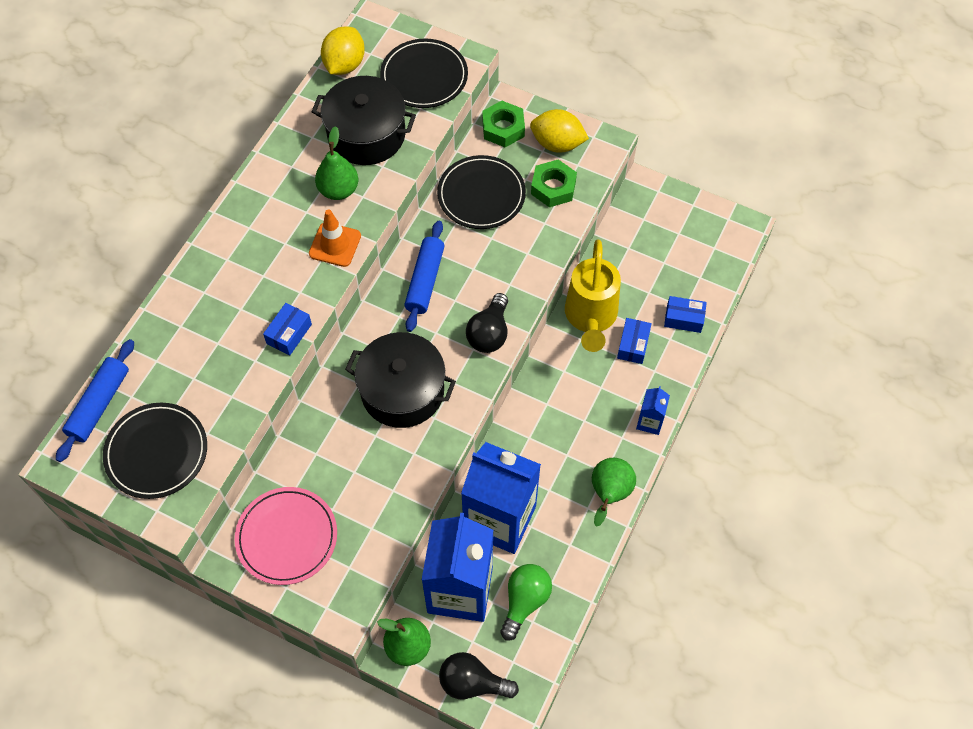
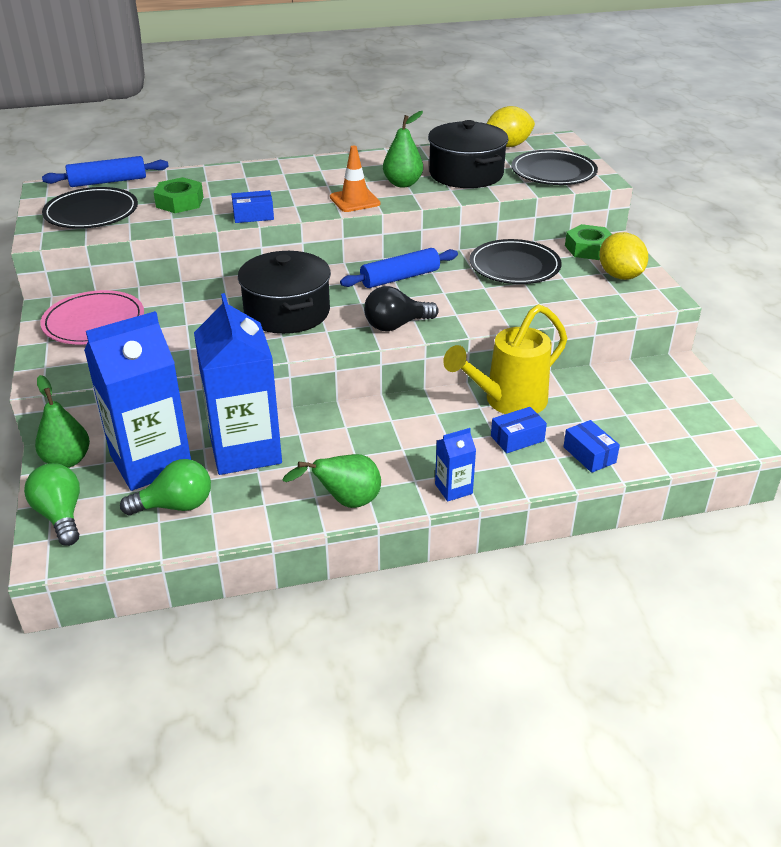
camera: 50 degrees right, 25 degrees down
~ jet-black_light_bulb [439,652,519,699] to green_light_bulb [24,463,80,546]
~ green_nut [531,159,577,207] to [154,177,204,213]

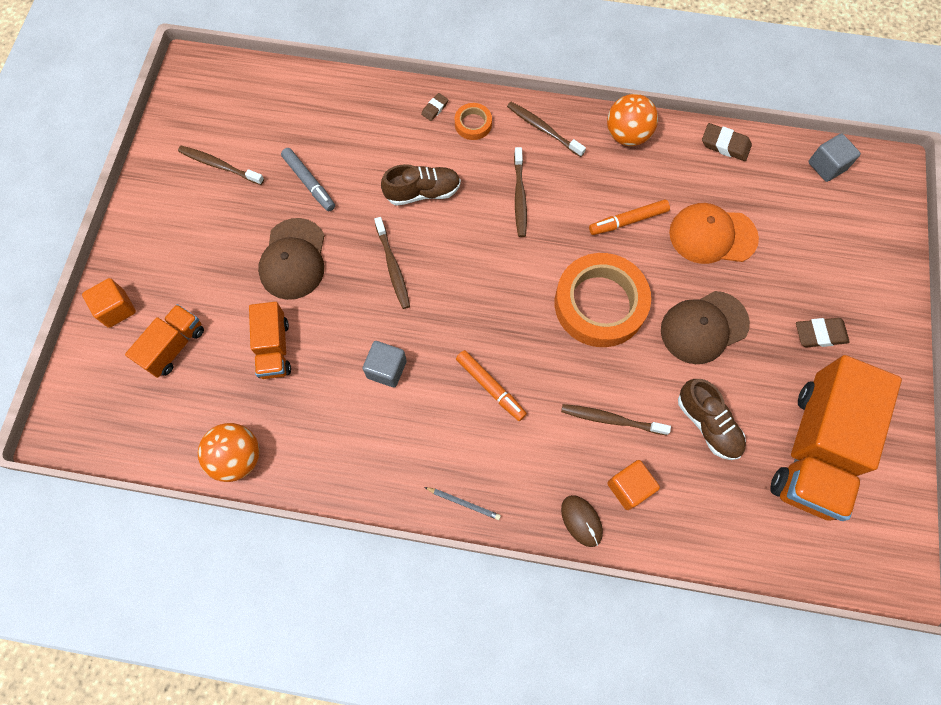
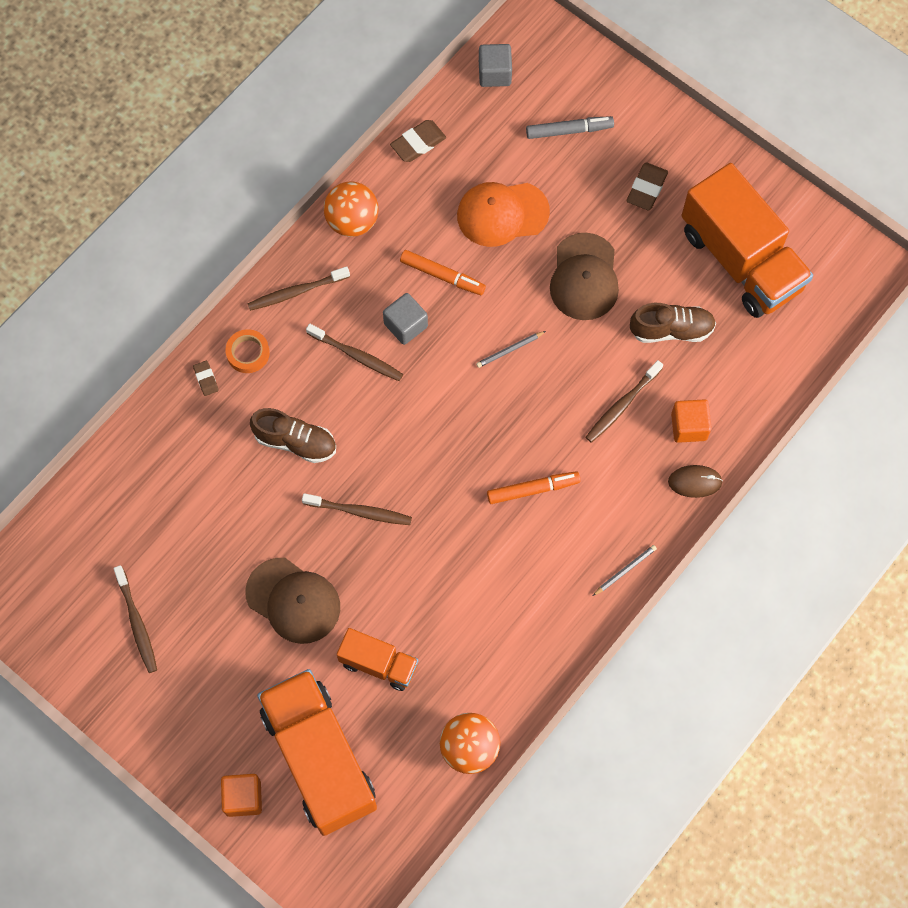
camera: 60 degrees left, 0 degrees up
~ brown_toothbrush [178,146,264,185] = [114,565,157,673] 75 degrees counterclockwise
~ brown_lace-up_shoe [381,164,461,206] = [250,408,336,463] 90 degrees clockwise
~ bright_orange_toy_truck [125,304,204,378] = [257,669,377,836] x1.96
~ ash-grey_block [363,341,407,387] to [383,293,428,345]
~ bright_orange_felt_pen [589,200,670,235] = [400,250,486,295] 75 degrees counterclockwise
~ bright_orange_cap [669,203,759,264] = [457,182,550,247] 45 degrees clockwise
~ bright_orange_tape [555,253,651,347] to ash-grey_wooden_pencil [476,331,546,368]
~ ash-grey_felt_pen [281,148,335,211] to [526,116,614,139]

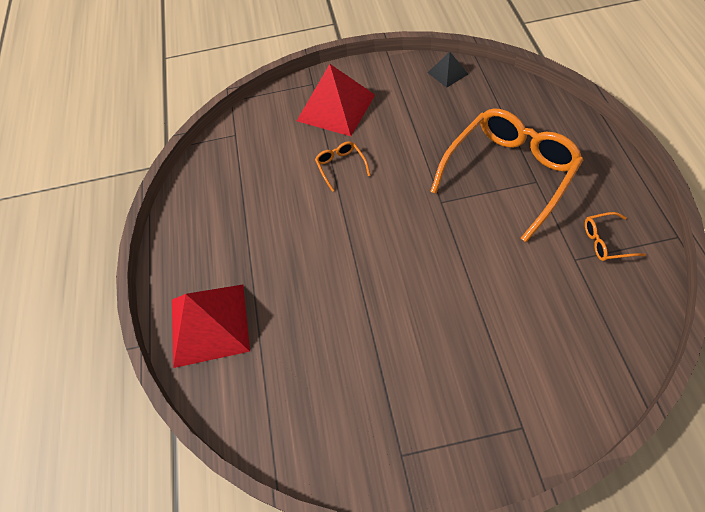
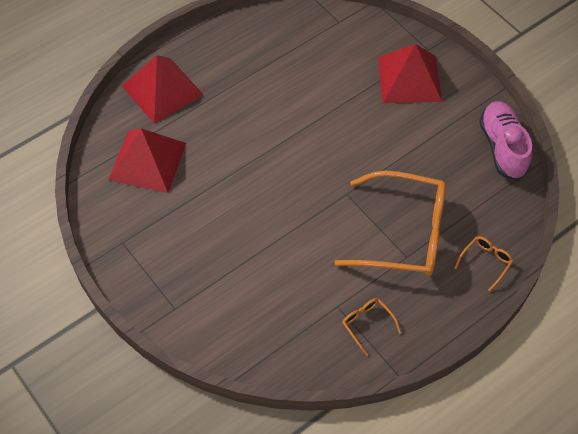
camera: 55 degrees right, 0 degrees up
+ scarlet_pyramid [108,128,186,193]
~ bright_orange_glasses [315,141,370,192] to [455,236,513,292]
~ jet-black_pyramid [428,52,468,88] to rose-pink_lace-up_shoe [479,101,532,180]

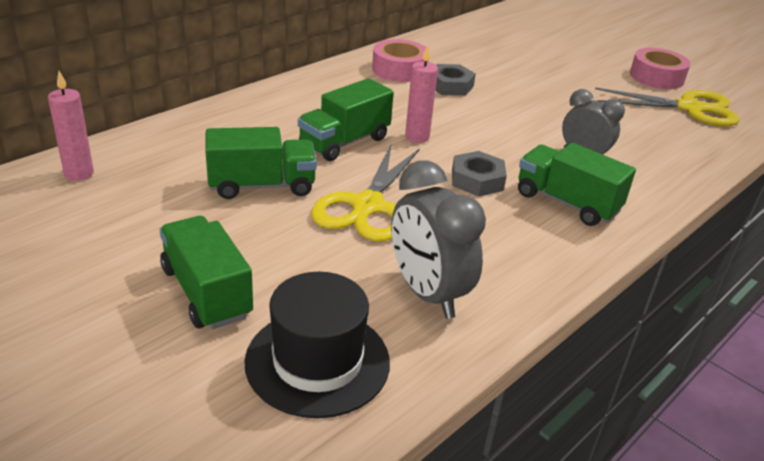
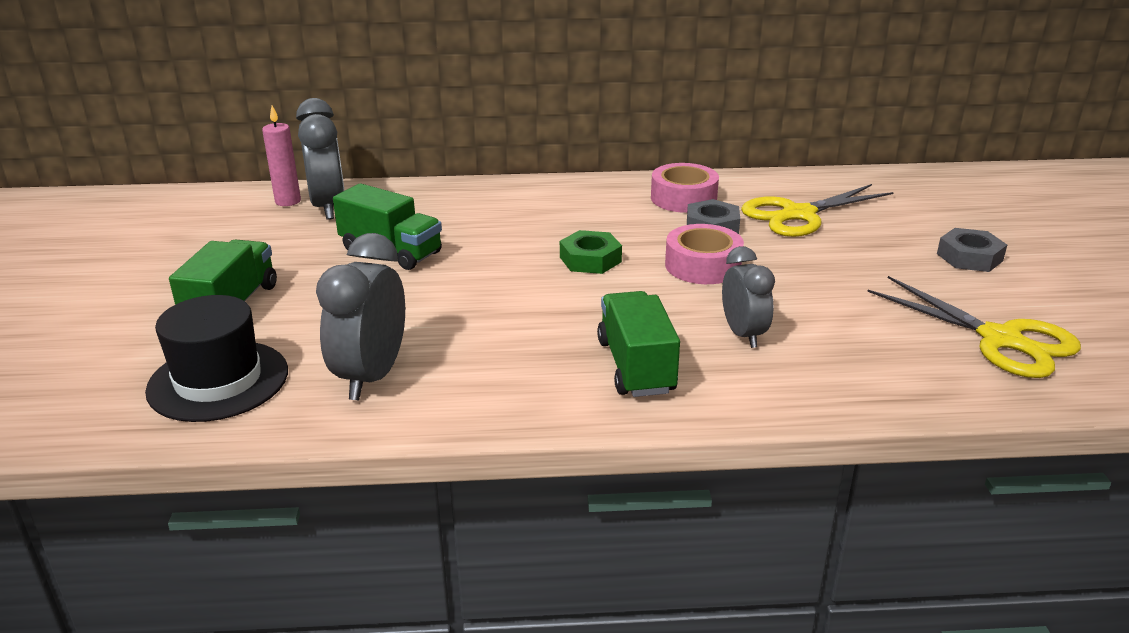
camera: 45 degrees right, 5 degrees down
+ ash-grey_alarm_clock [296,98,344,220]
~ rose-pink_candle [405,45,438,143] to green_nut [560,230,622,274]
~ rose-pink_tape [630,48,691,89] to [665,224,744,284]
~ yellow_pair_of_scissors [311,145,420,241] to [741,184,894,237]
~ ash-grey_nut [452,151,507,197] to [937,228,1007,272]
- green_toy_truck [298,78,394,161]

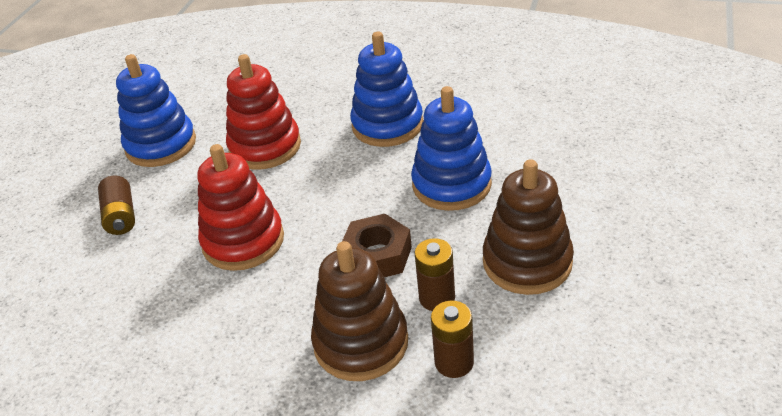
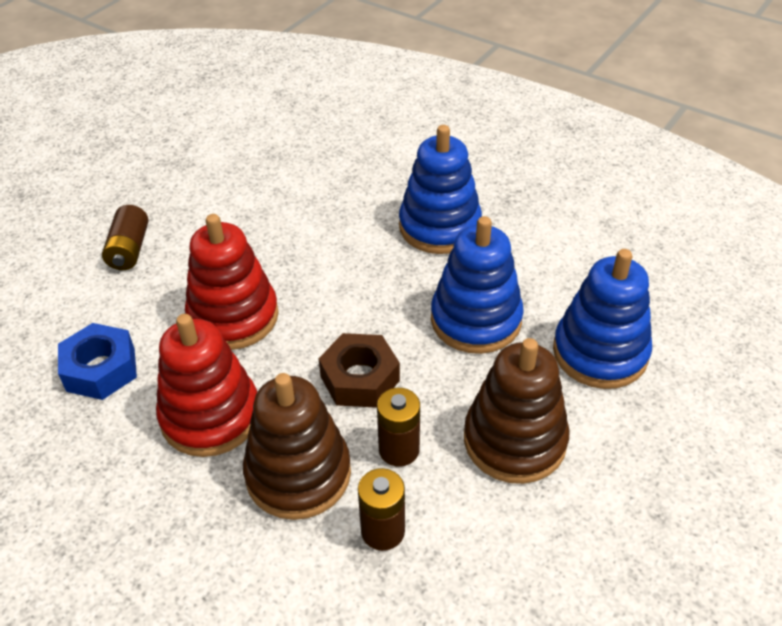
camera: 15 degrees right, 5 degrees up
+ royal_blue_nut [58,323,137,400]
~ scarlet_ring_stacker [226,54,301,170] to [156,314,257,457]
~ royal_blue_ring_stacker [116,54,196,167] to [553,249,652,389]

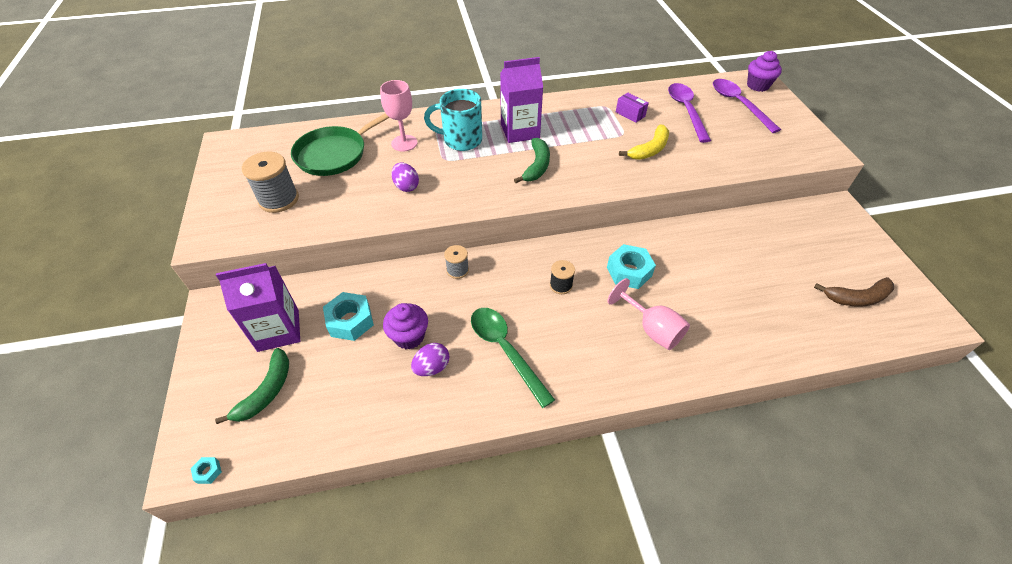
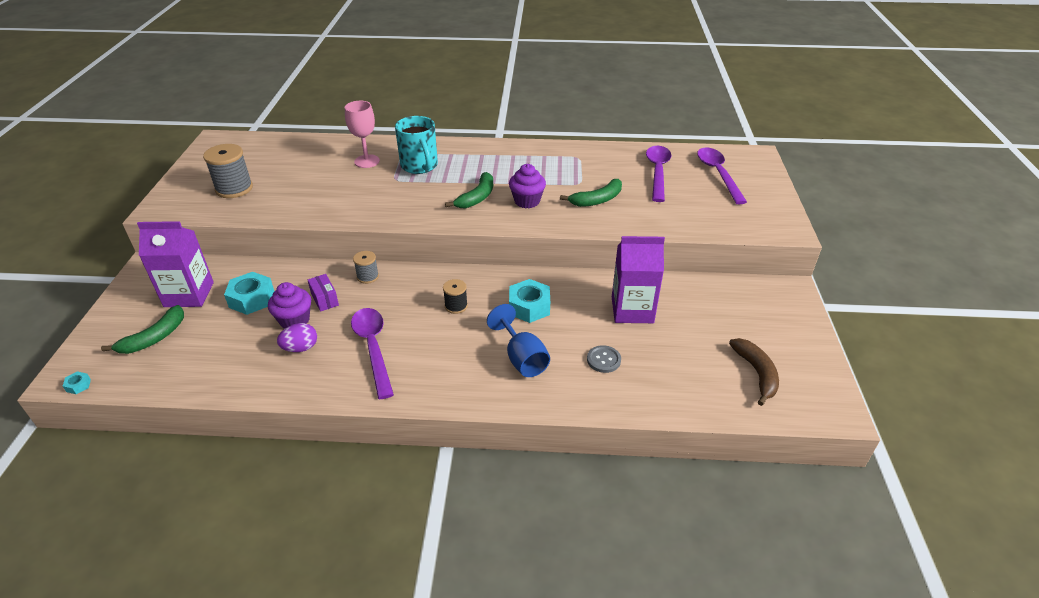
camera: 15 degrees right, 10 degrees down
~ violet_parcel [616,93,649,123] to [308,274,339,312]
~ green_tablespoon [471,308,555,408] to violet_tablespoon [351,308,394,399]
~ teal_coffee_mug [424,89,482,151] = [395,116,438,174] 135 degrees counterclockwise
~ rose-pink_chalice [607,278,690,350] to royal_blue_chalice [487,304,550,377]
~ violet_muffin [747,51,782,92] to [509,164,546,208]
~ yellow_banana_fruit [619,125,669,160] to green_banana_fruit [560,179,622,207]
+ ash-grey_shirt_button [587,345,621,373]
~ violet_juice_carton [500,57,543,143] to [612,236,665,323]
~ brown_banana_fruit [814,277,894,307] = [729,338,779,406] 105 degrees counterclockwise
- green_frying_pan [291,113,390,176]
- violet_toy_egg [391,162,419,192]

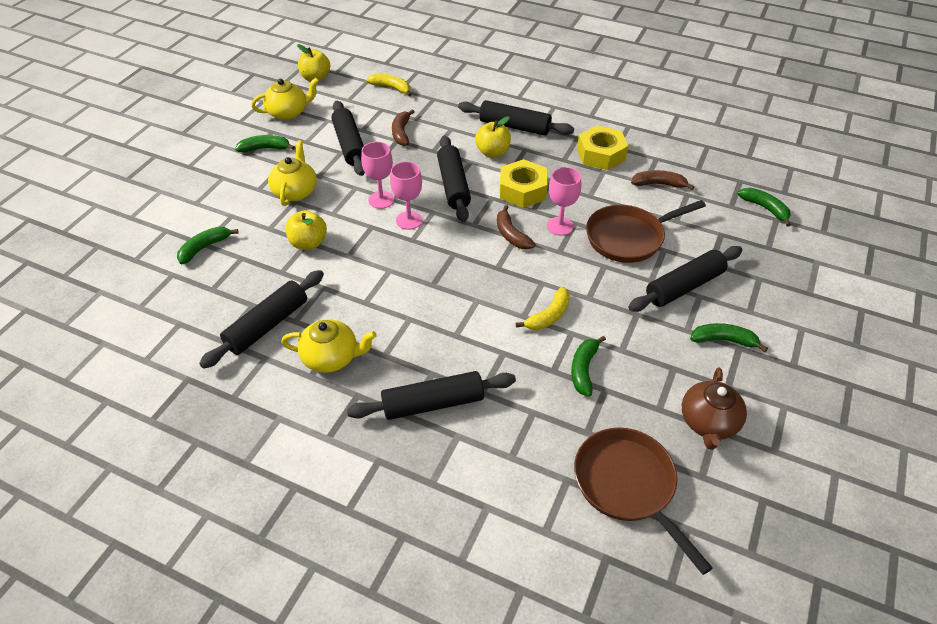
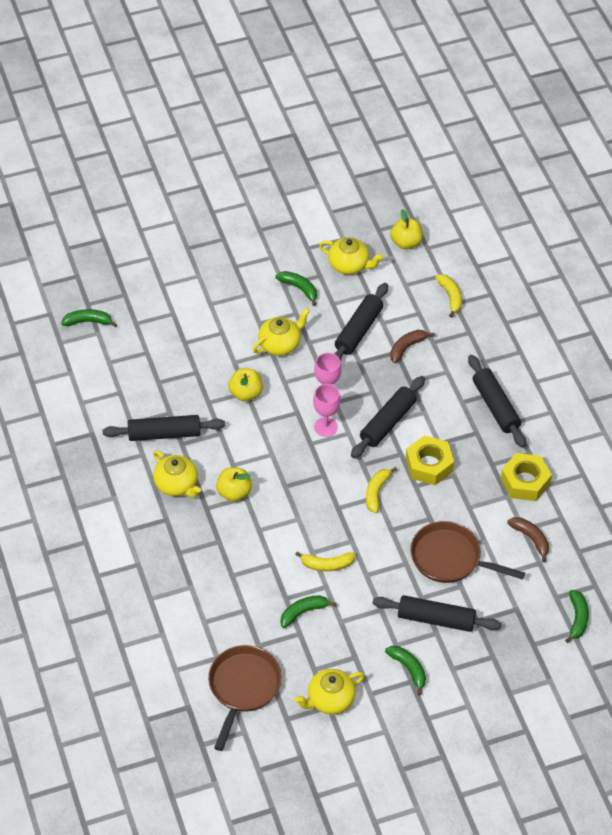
camera: 45 degrees right, 5 degrees up
~ green_banana_fruit [177,227,239,265] to [61,309,117,327]
~ yellow_toy_apple [475,116,511,158] to [216,467,252,502]
~ brown_china_teapot [682,367,747,450] to yellow_china_teapot [294,669,365,715]
~ brown_banana_fruit [497,205,536,250] to yellow_banana_fruit [366,467,397,513]
- jet-black_dough_roller [347,371,516,420]
- rose-pink_chalice [547,167,581,236]

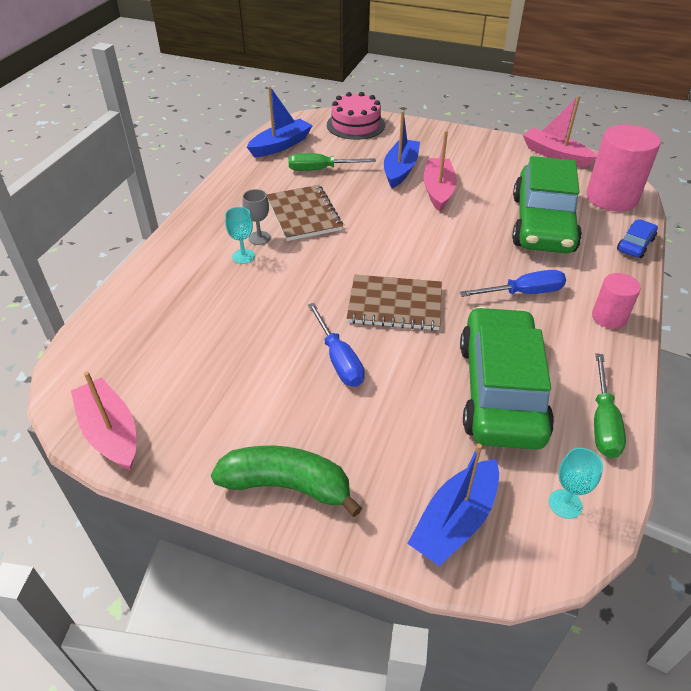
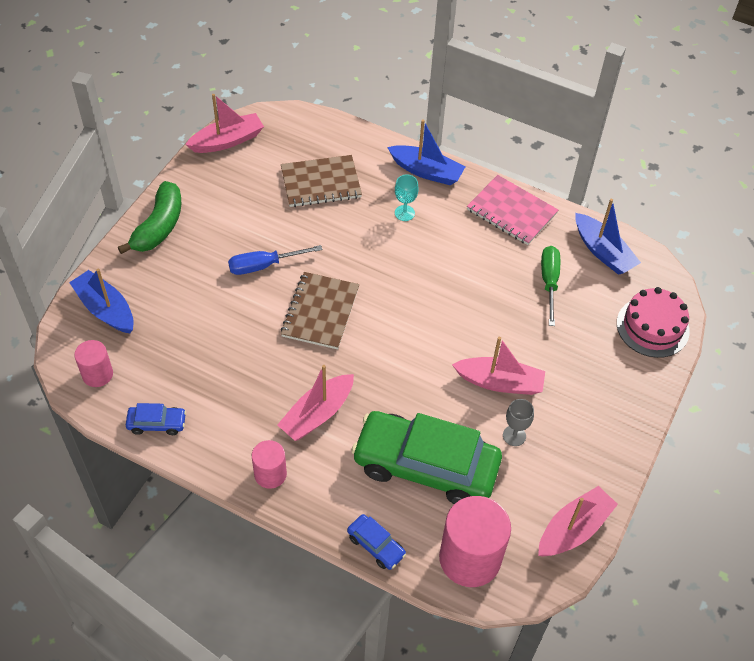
camera: 95 degrees right, 10 degrees up
~ teal_chalice [549,448,603,519] to rose-pink_cylinder_shape [74,340,113,387]
~ green_flat_screwdriver [594,353,626,458] to royal_blue_car [126,403,186,435]
~ royal_blue_flat_screwdriver [459,270,566,297] to rose-pink_sailboat [277,365,354,441]
~ brown_exercise_book [267,185,343,241] to [281,155,362,207]
~ royal_blue_sailboat [384,110,420,188] to [387,119,466,185]
+ rose-pink_exercise_book [467,175,558,245]
~ ash-grey_chalice [242,189,271,245] to [503,399,534,446]
- green_car [460,307,554,450]

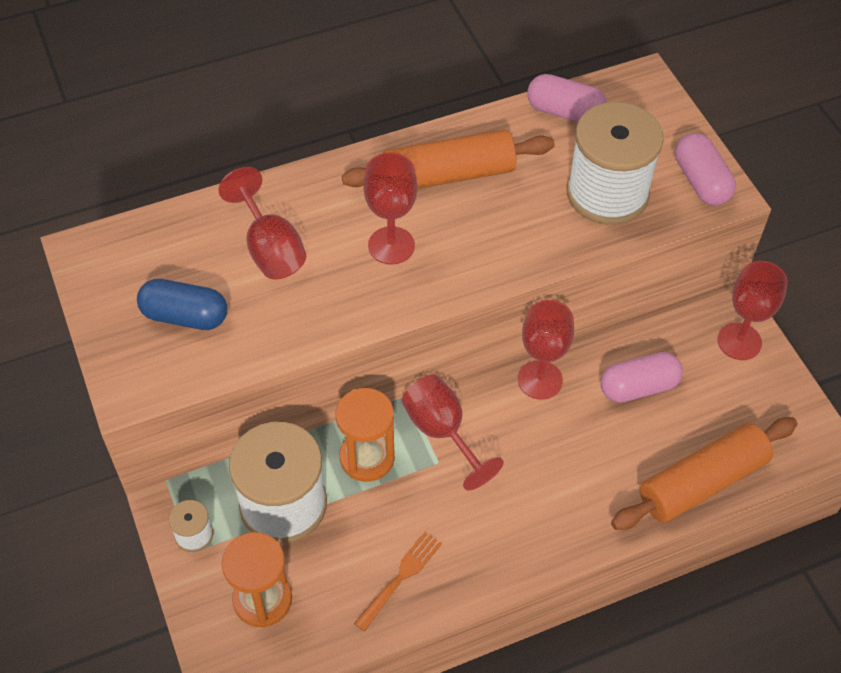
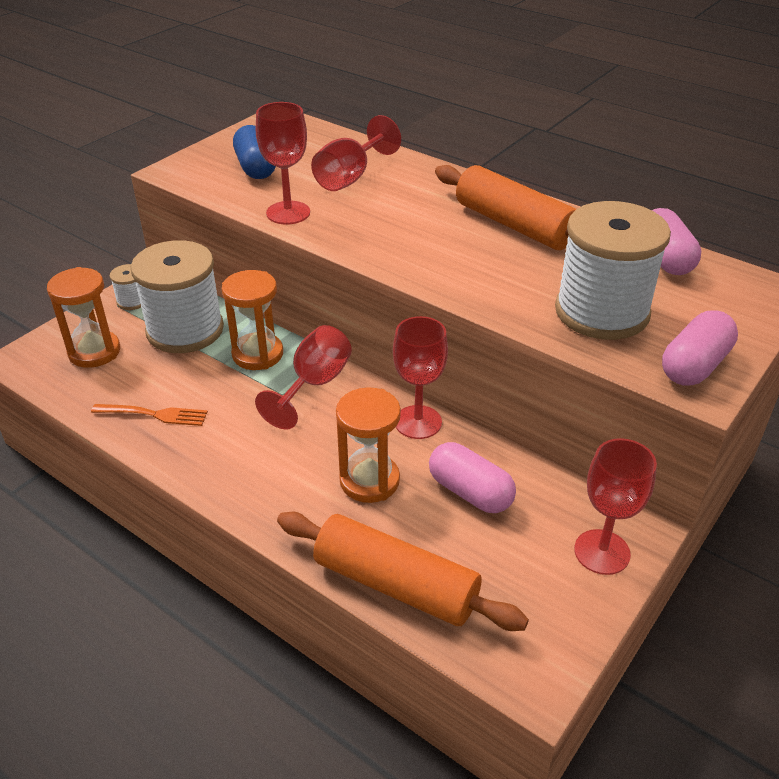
camera: 60 degrees right, 15 degrees down
~ scarlet_chalice [363,152,417,265] to [256,102,310,225]
+ bright_orange_sandglass [336,387,401,503]

